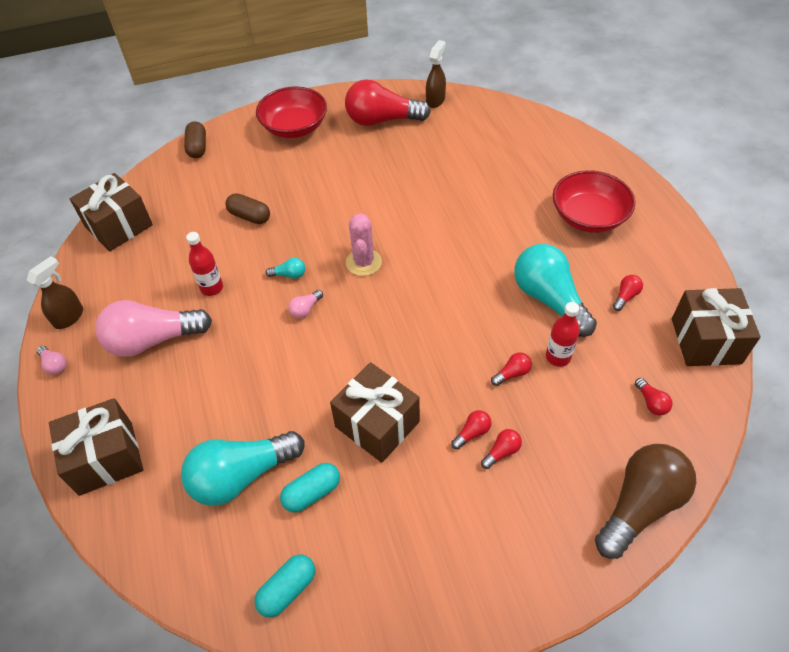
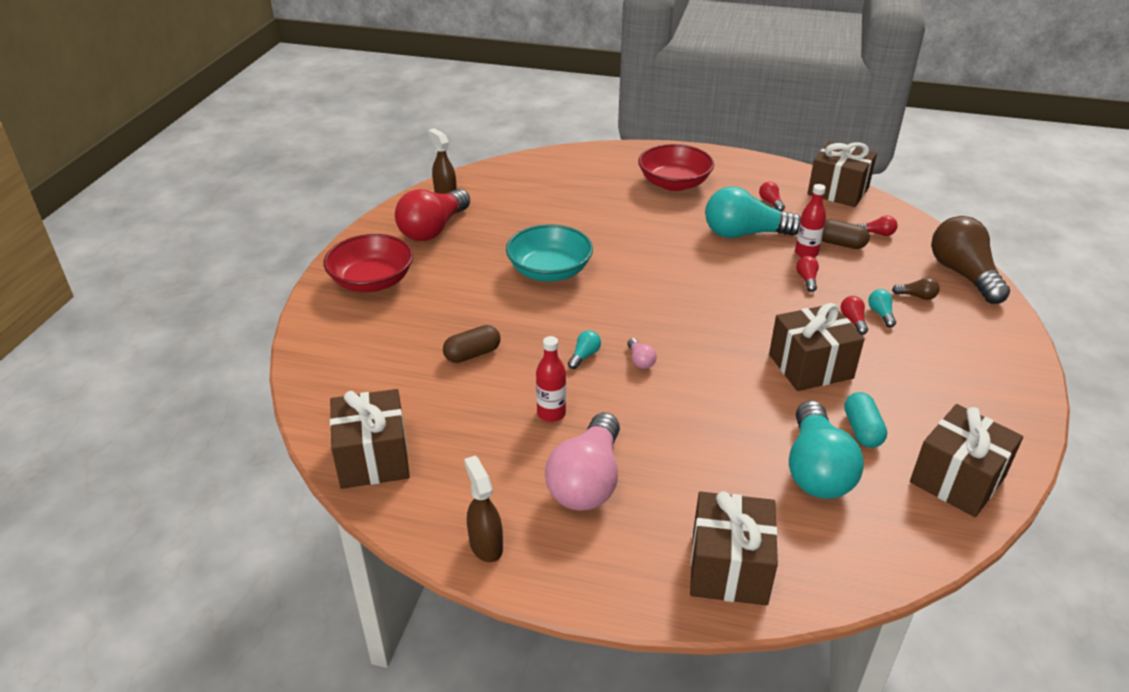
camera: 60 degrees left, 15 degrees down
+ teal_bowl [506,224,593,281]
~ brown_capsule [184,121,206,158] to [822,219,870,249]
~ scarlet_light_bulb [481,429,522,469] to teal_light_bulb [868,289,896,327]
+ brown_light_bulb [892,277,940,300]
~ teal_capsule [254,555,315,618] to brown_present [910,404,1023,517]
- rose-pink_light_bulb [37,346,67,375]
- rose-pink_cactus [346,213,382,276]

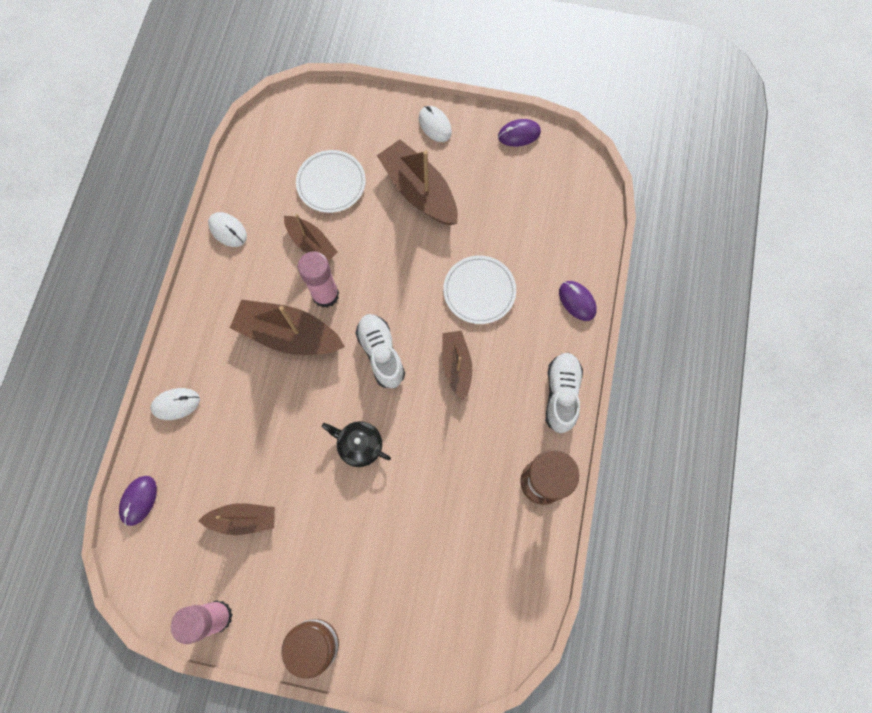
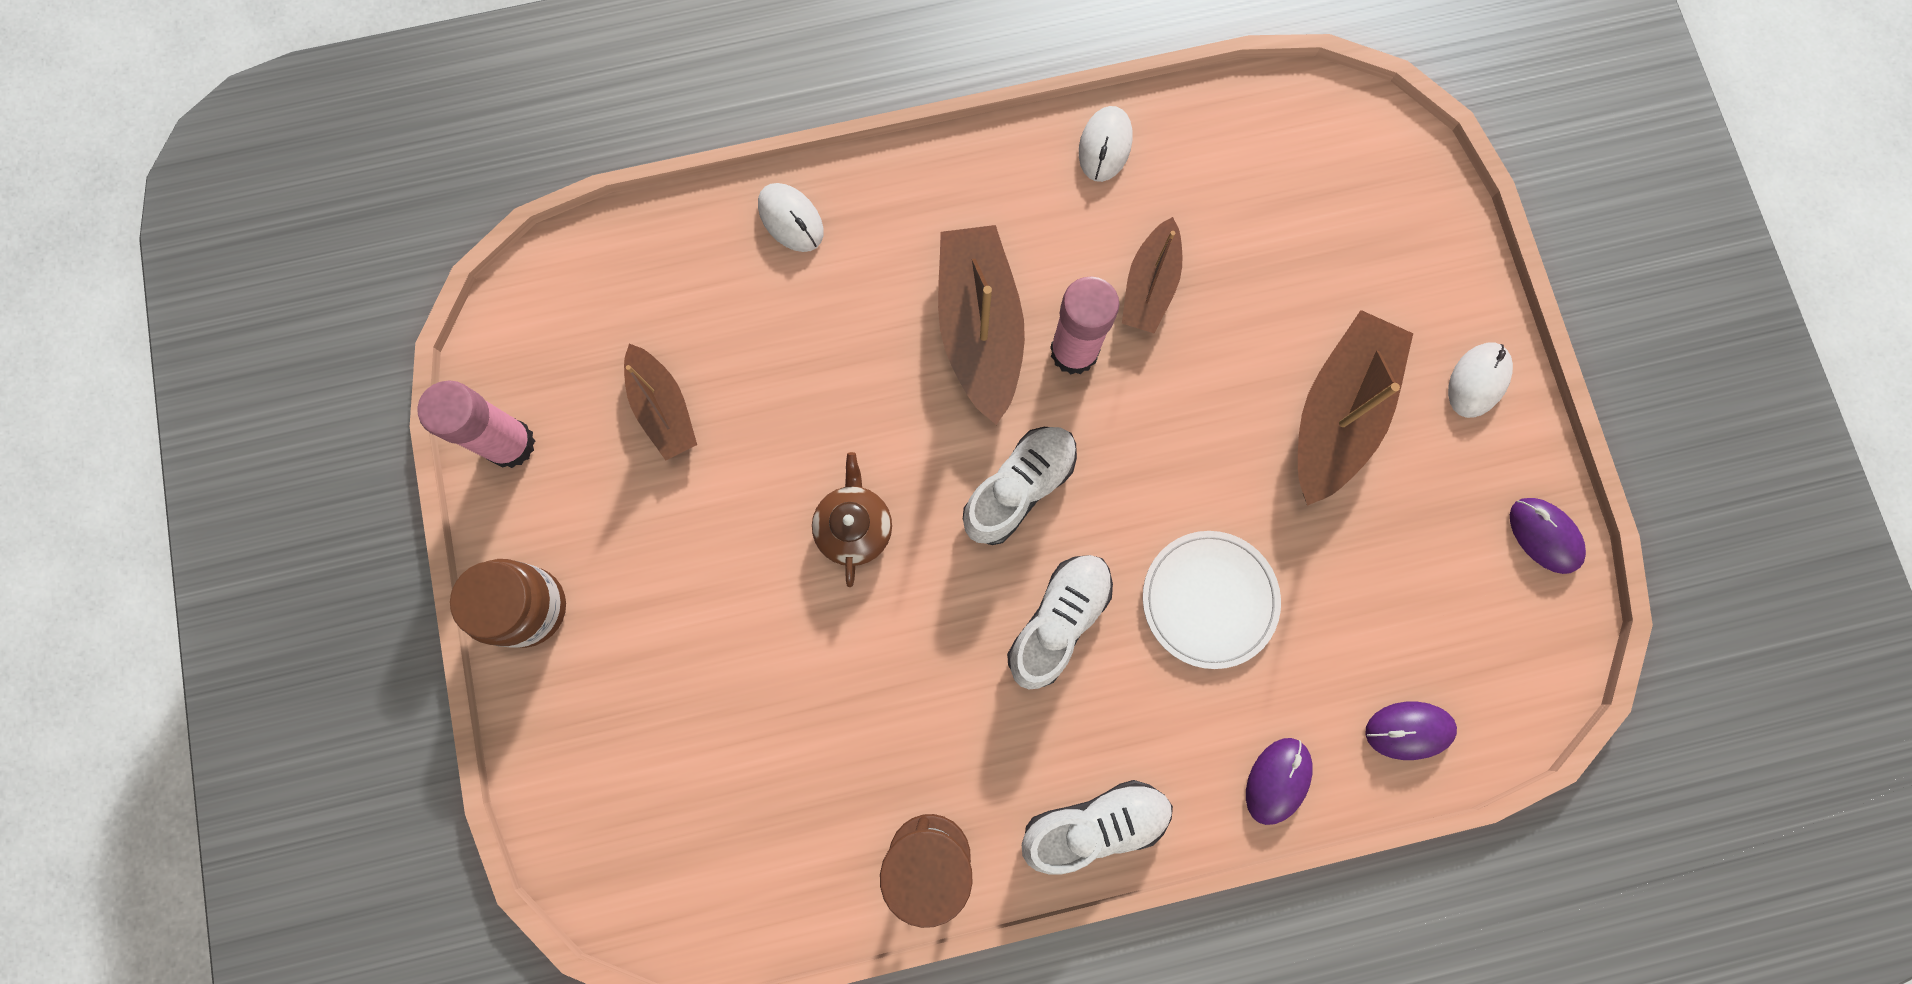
camera: 65 degrees right, 5 degrees up
~ jet-black_china_teapot [322,421,391,467] to brown_china_teapot [812,452,892,587]
~ brown_sailboat [442,331,472,400] to white_lace-up_shoe [1007,555,1113,689]
~ violet_computer_mouse [119,476,157,526] to [1366,701,1457,760]
- white_flat_dish [296,150,366,213]

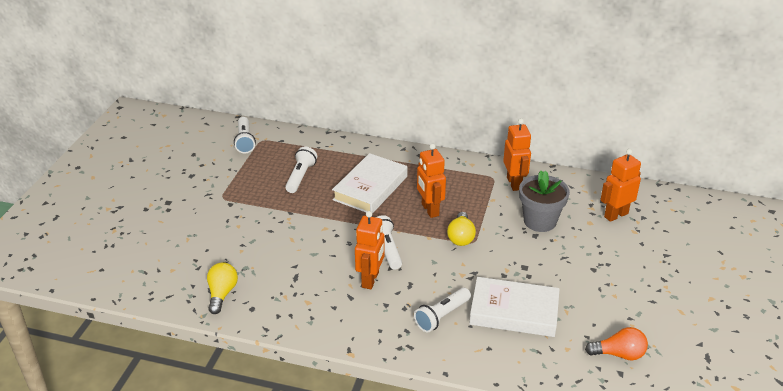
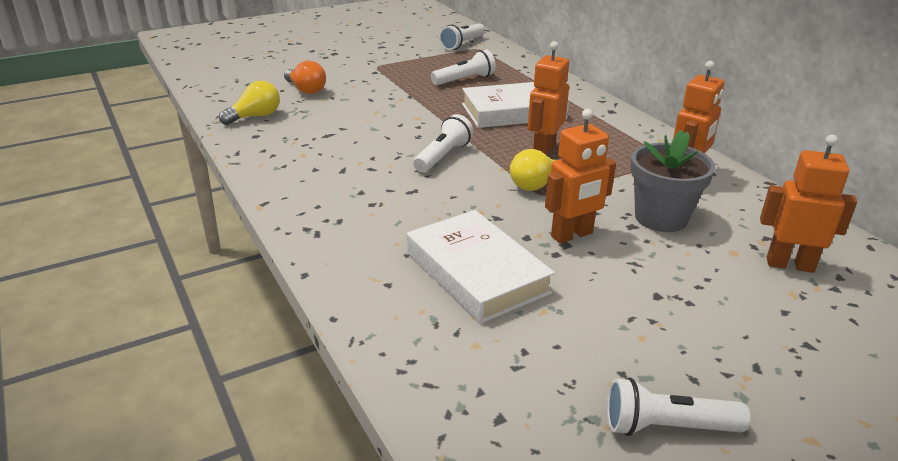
camera: 45 degrees right, 5 degrees down
~ bright_orange_light_bulb [585,327,648,360] to [284,61,326,94]
~ bright_orange_robot_figure [355,211,385,289] to [545,109,616,244]
~ white_torch [414,288,471,332] to [607,378,751,436]

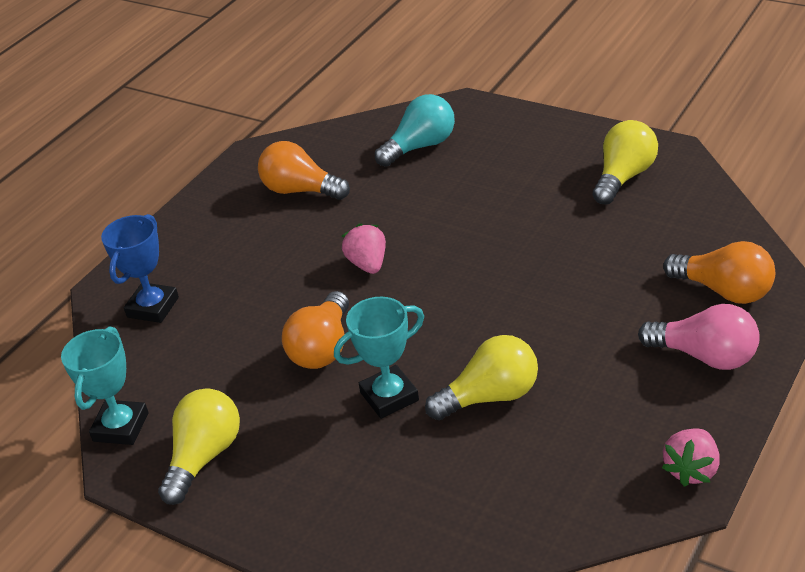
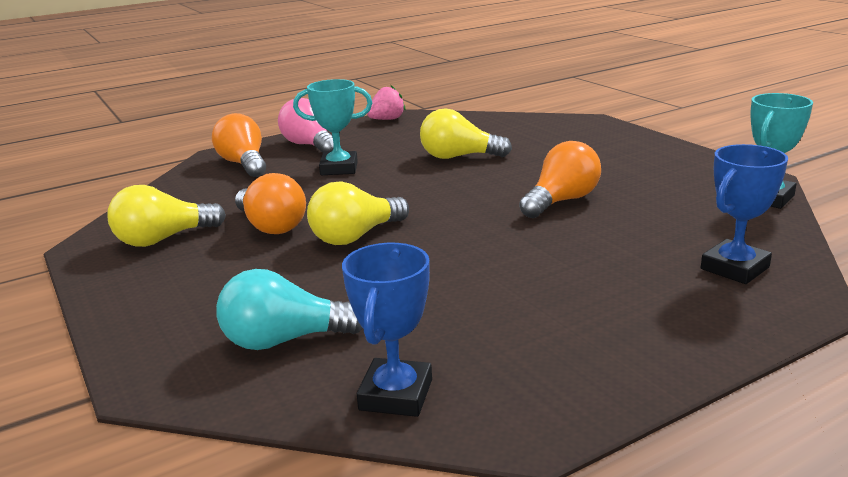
camera: 155 degrees left, 15 degrees down
~ bright_orange_light_bulb [258,141,350,200] to [235,173,306,234]
~ teal_prize_cup [334,297,424,419] to [293,79,372,175]
~ yellow_light_bulb [158,388,240,505] to [307,181,409,245]
+ royal_blue_prize_cup [342,243,432,417]
- rose-pink_berry [342,223,386,274]

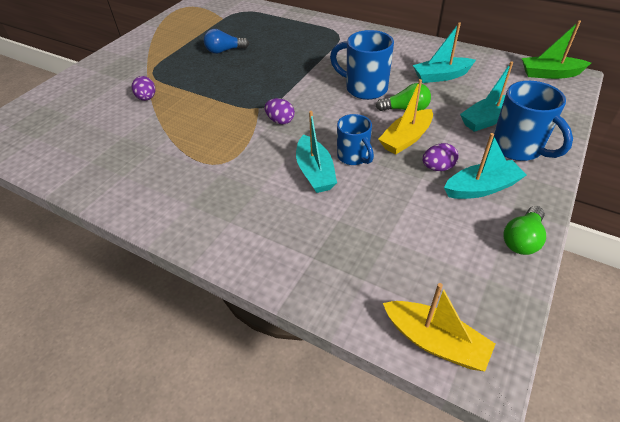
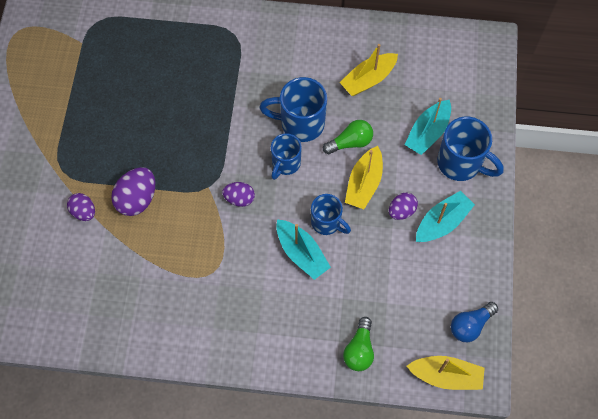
camera: 25 degrees left, 20 degrees up
+ violet_toy_egg [111,167,155,216]
+ royal_blue_coffee_mug [271,133,302,180]
~ teal_sailboat [413,22,476,83] to yellow_sailboat [339,44,398,96]
~ green_light_bulb [503,206,546,255] to [343,317,374,371]
~ royal_blue_light_bulb [204,29,249,54] to [451,302,498,342]
- green_sailboat [522,20,591,79]

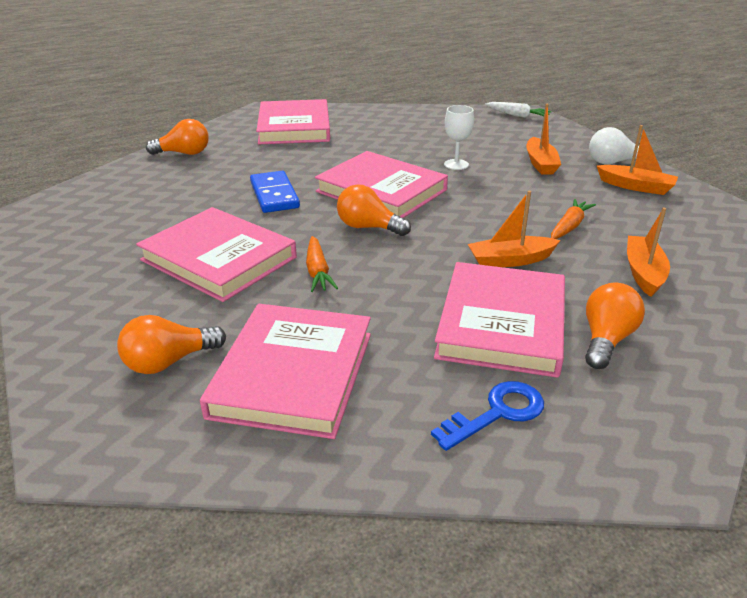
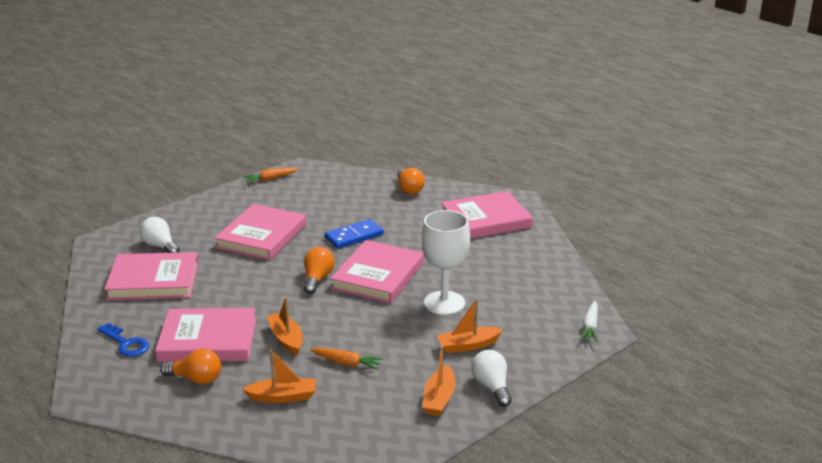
camera: 75 degrees right, 5 degrees down
~ bright_orange_light_bulb [117,315,226,374] to white_light_bulb [140,217,180,253]
~ bright_orange_root_vegetable [306,236,338,292] to [243,168,299,183]
~ white_chalice [444,105,474,170] = [421,210,470,315] x1.90

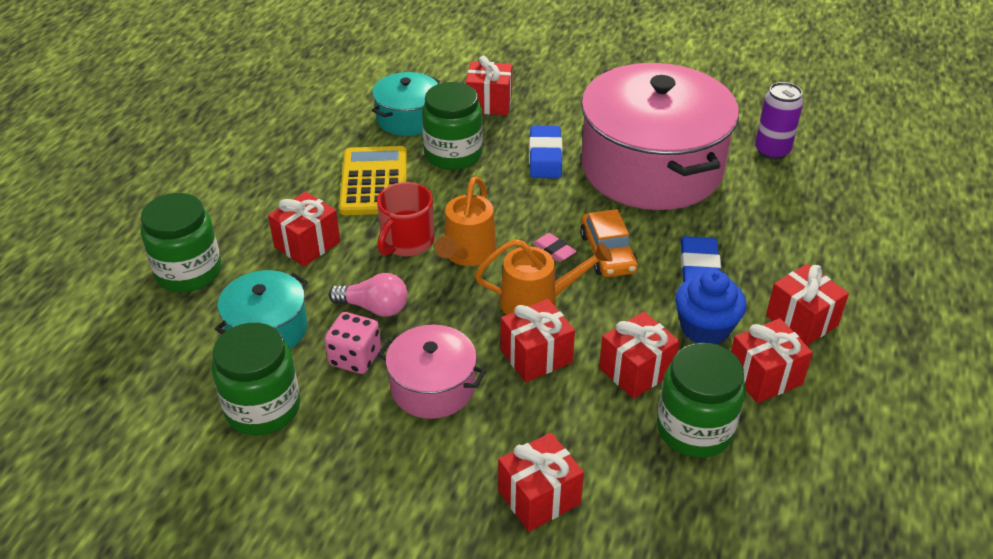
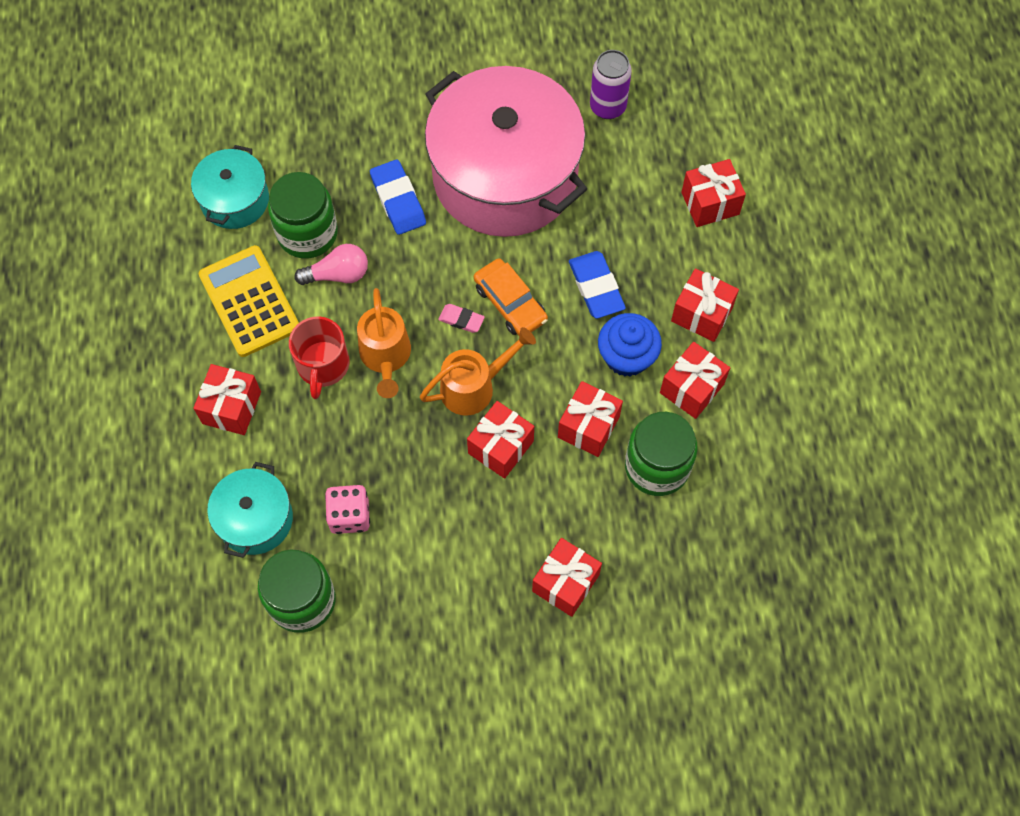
camera: 25 degrees left, 25 degrees up
~ rose-pink_light_bulb [329,273,408,317] to [294,244,368,285]
~ scarlet_present [466,56,512,115] to [681,159,746,227]
- green_jar [141,193,221,292]
- rose-pink_cooking_pot [378,325,486,419]

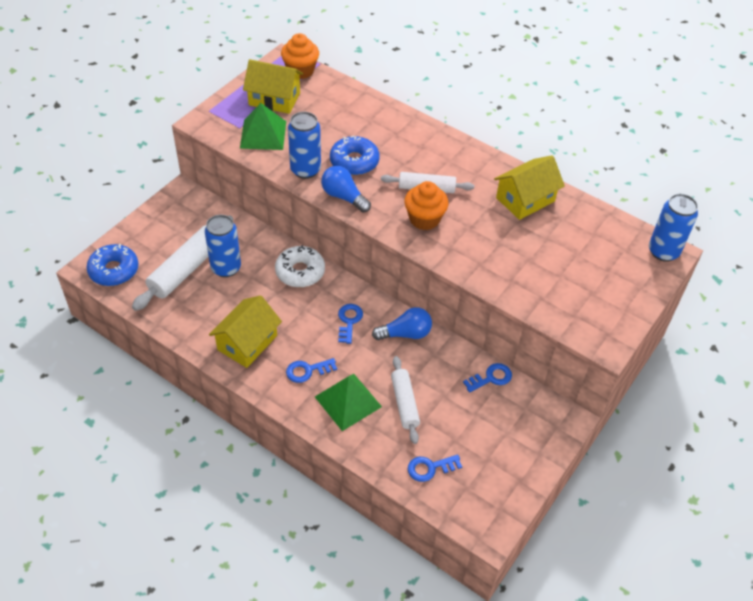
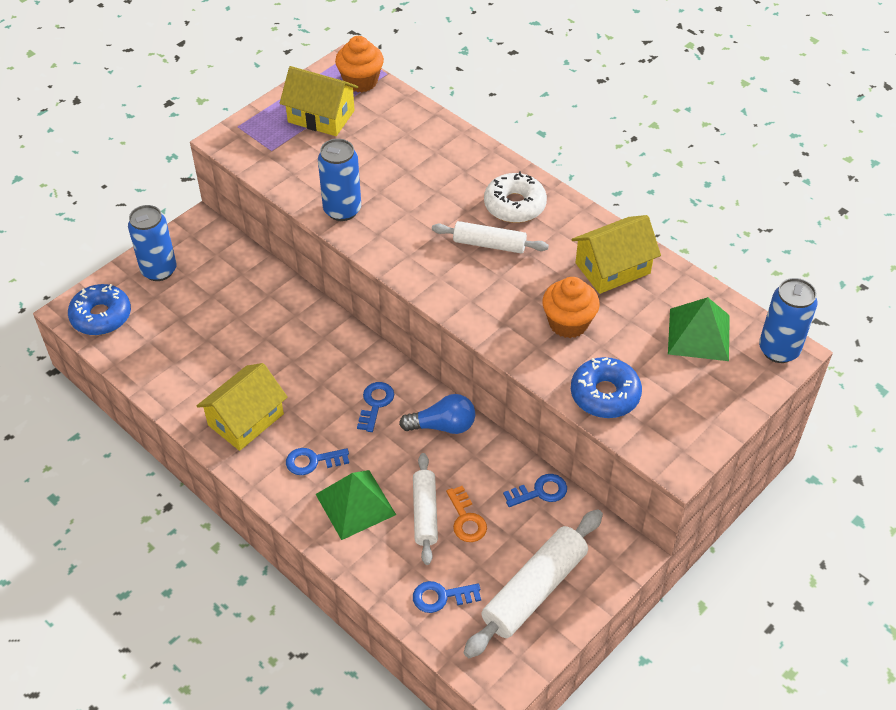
camera: 10 degrees right, 0 degrees up
~ royal_blue_tin [205,215,241,277] to [128,205,177,281]
+ bright_orange_key [446,486,487,542]
~ white_dough_roller [132,215,233,311] to [464,509,603,658]
~ white_glazed_donut [275,245,325,287] to [484,171,547,223]
~ bright_orange_muffin [404,181,449,230] to [542,277,600,338]
~ royal_blue_glazed_donut [330,136,380,175] to [571,357,642,418]
~ green_pyramid [240,103,286,150] to [668,297,730,361]
- royal_blue_light_bulb [321,166,371,213]

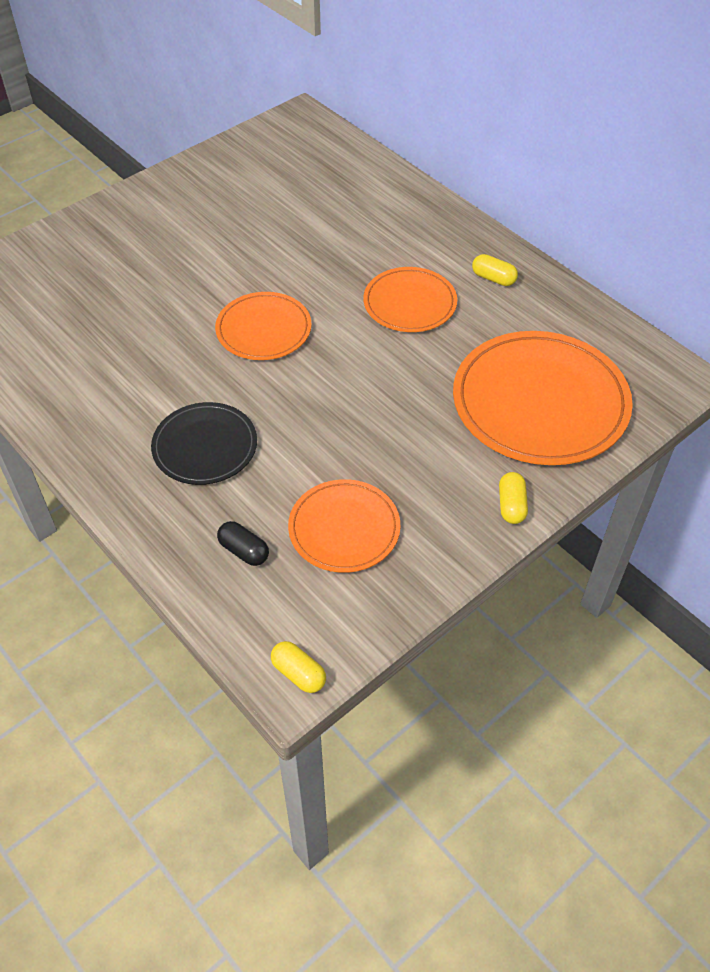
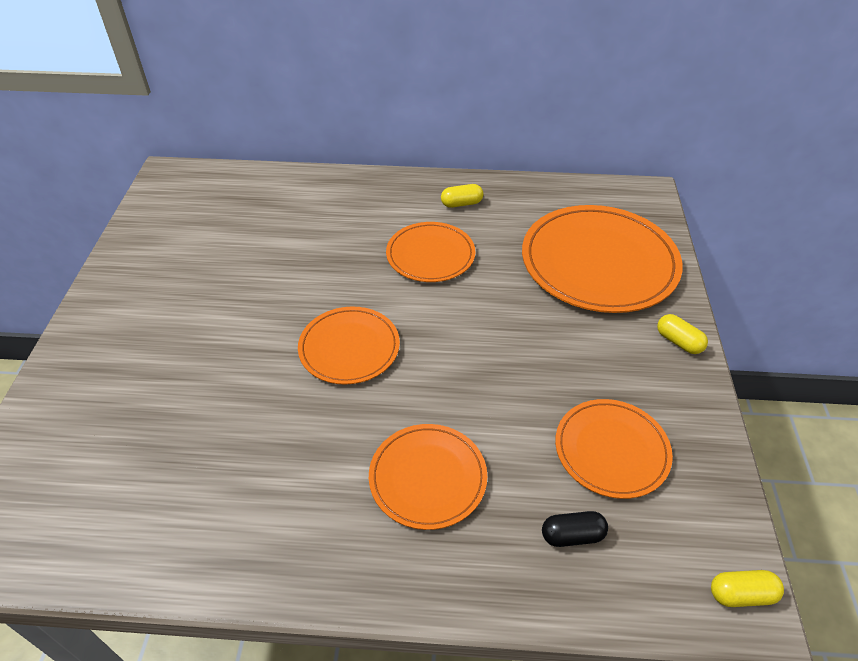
camera: 45 degrees left, 5 degrees down
~ jet-black_flat_dish [151,402,257,485] to bright_orange_flat_dish [369,424,487,530]

